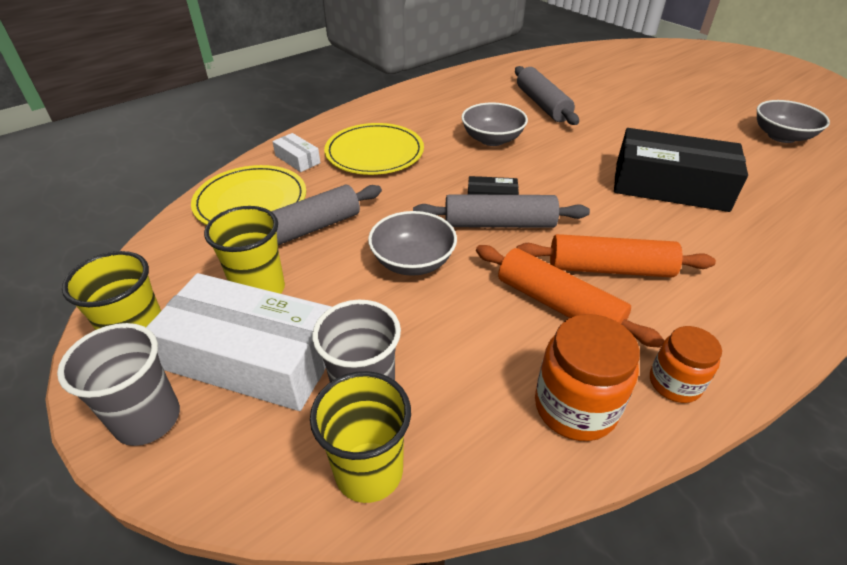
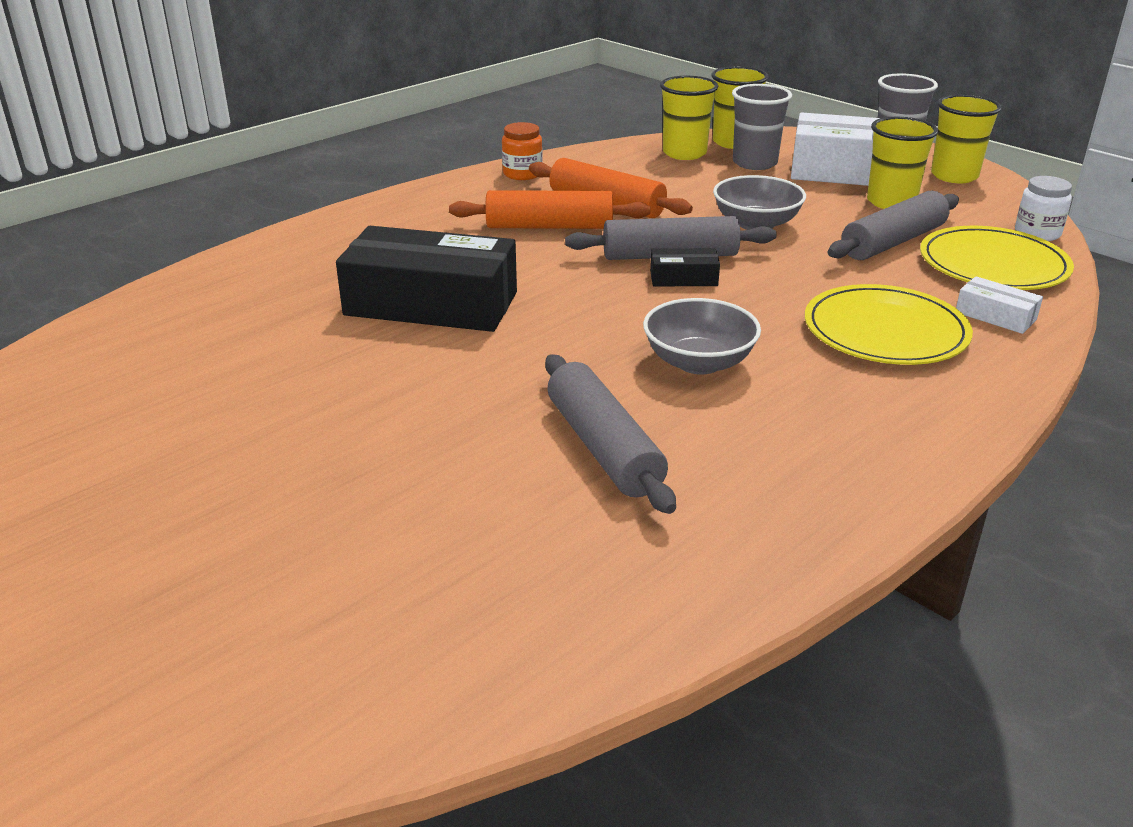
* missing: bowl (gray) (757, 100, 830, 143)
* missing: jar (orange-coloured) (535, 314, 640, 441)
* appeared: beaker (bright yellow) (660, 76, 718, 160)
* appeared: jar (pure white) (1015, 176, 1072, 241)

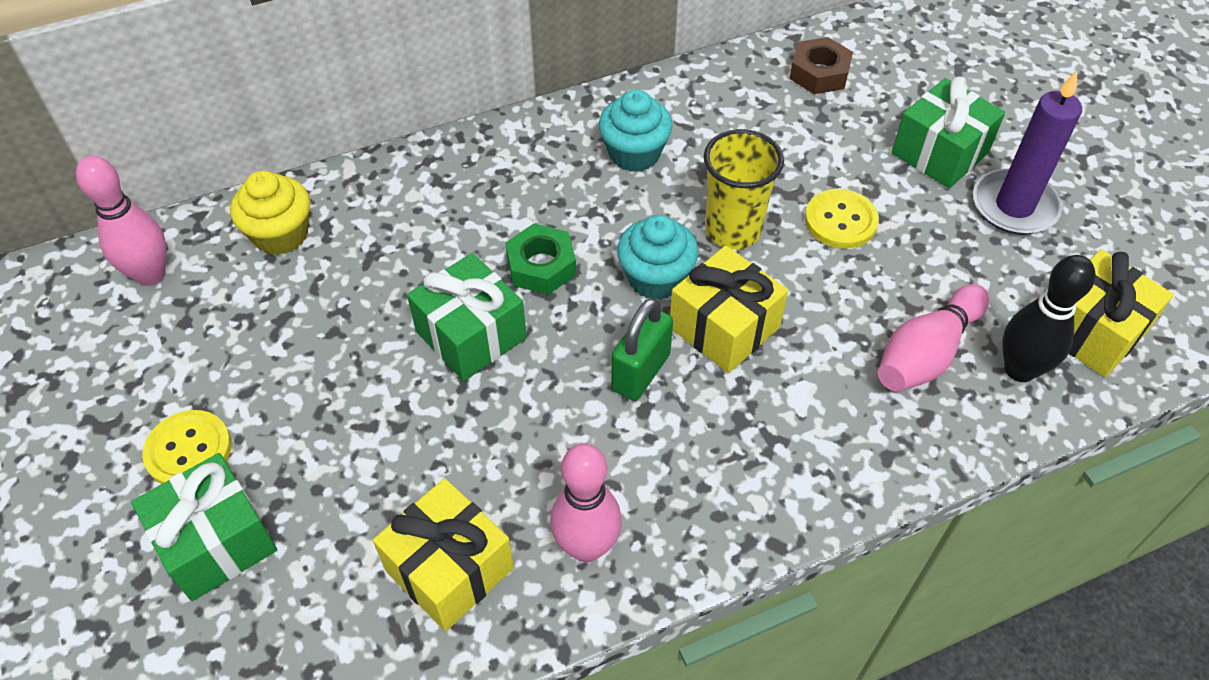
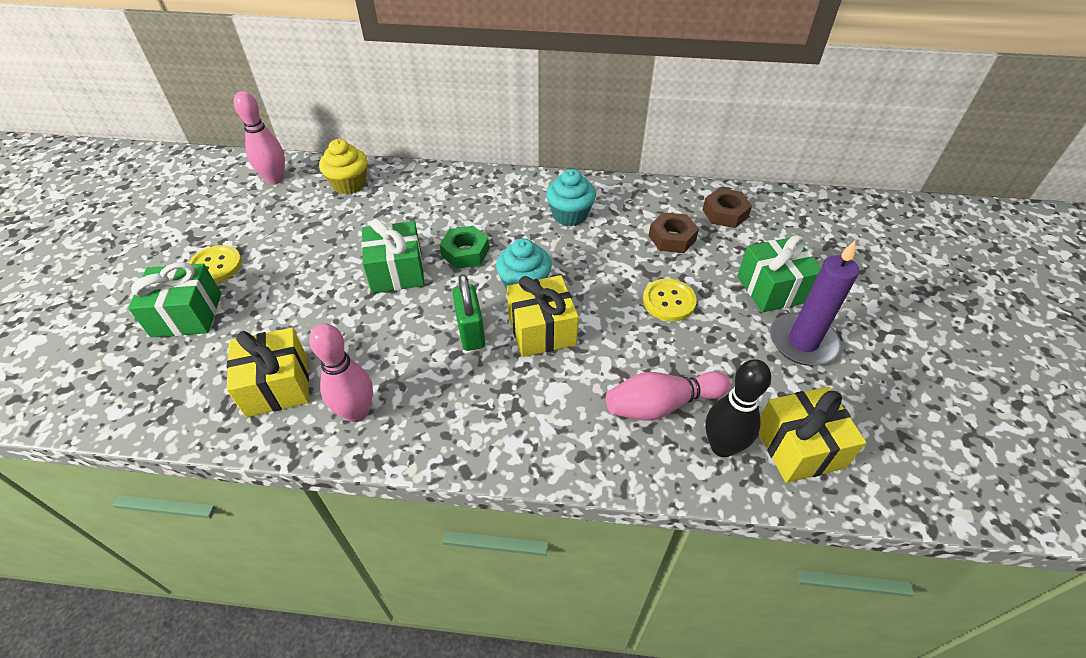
* missing: beaker (bright yellow) (704, 129, 784, 249)
* spun: padlock (green) (611, 298, 673, 401) = (452, 274, 485, 351) 75 degrees counterclockwise
* appeared: hex nut (dark brown) (649, 212, 699, 253)

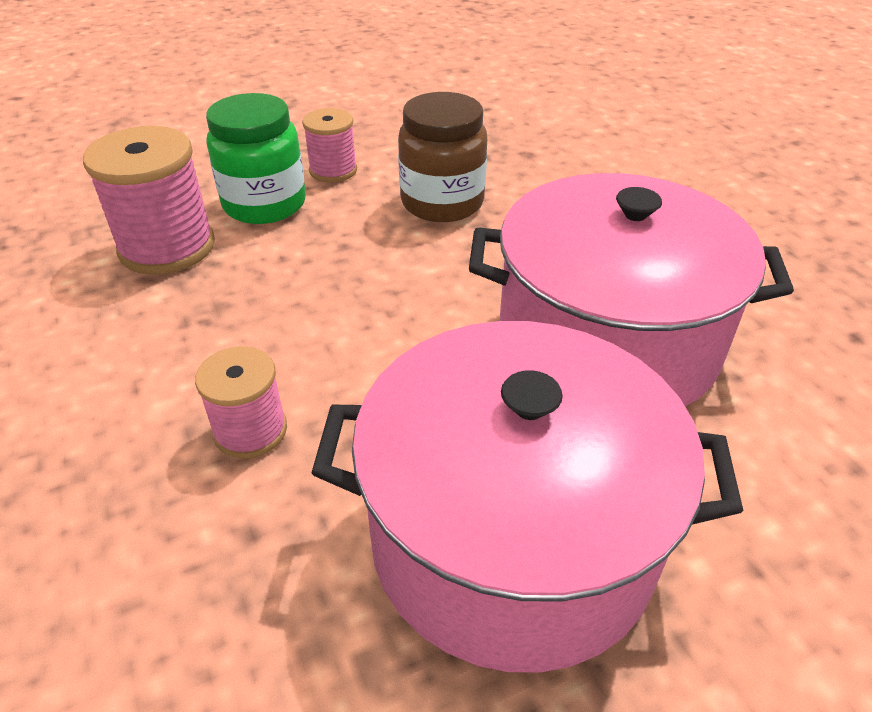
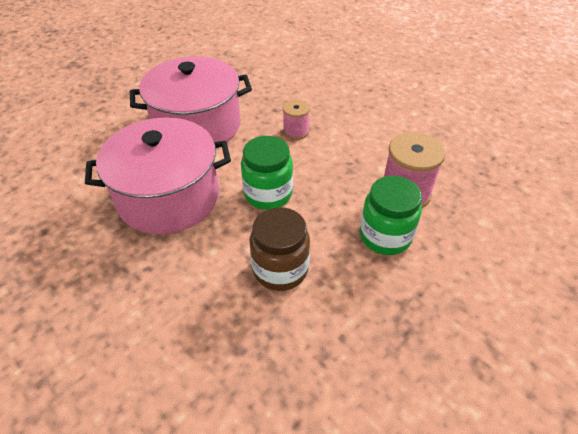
* missing: spool (rosy) (302, 108, 357, 182)
* appeared: jar (green) (241, 136, 293, 210)

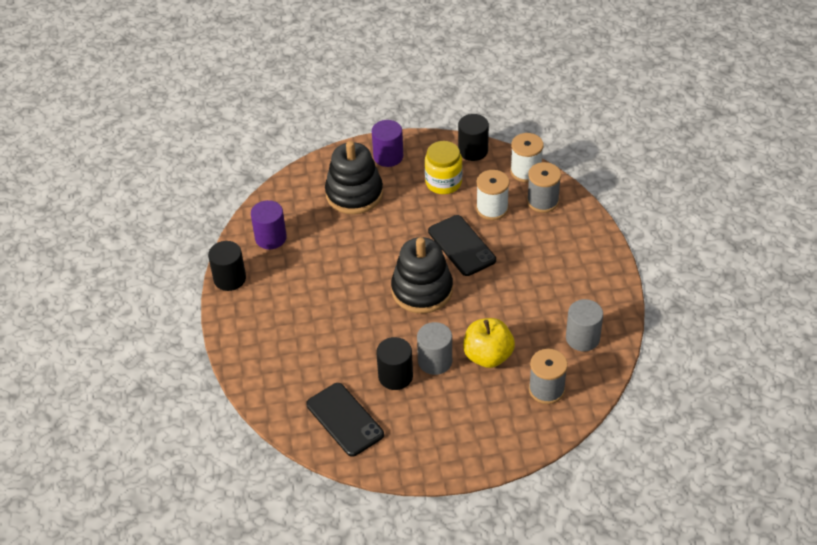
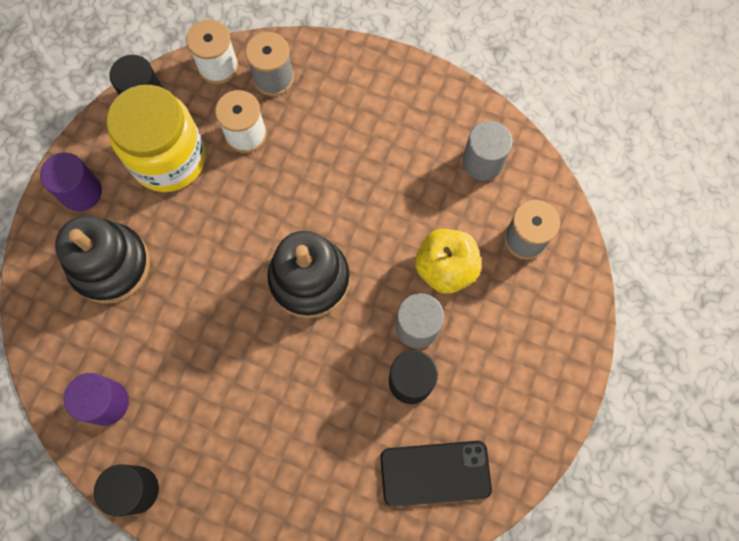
* size: jar (bright yellow) (425, 141, 462, 194) = (106, 85, 205, 192) x1.55
* missing: mobile phone (black) (428, 215, 496, 276)

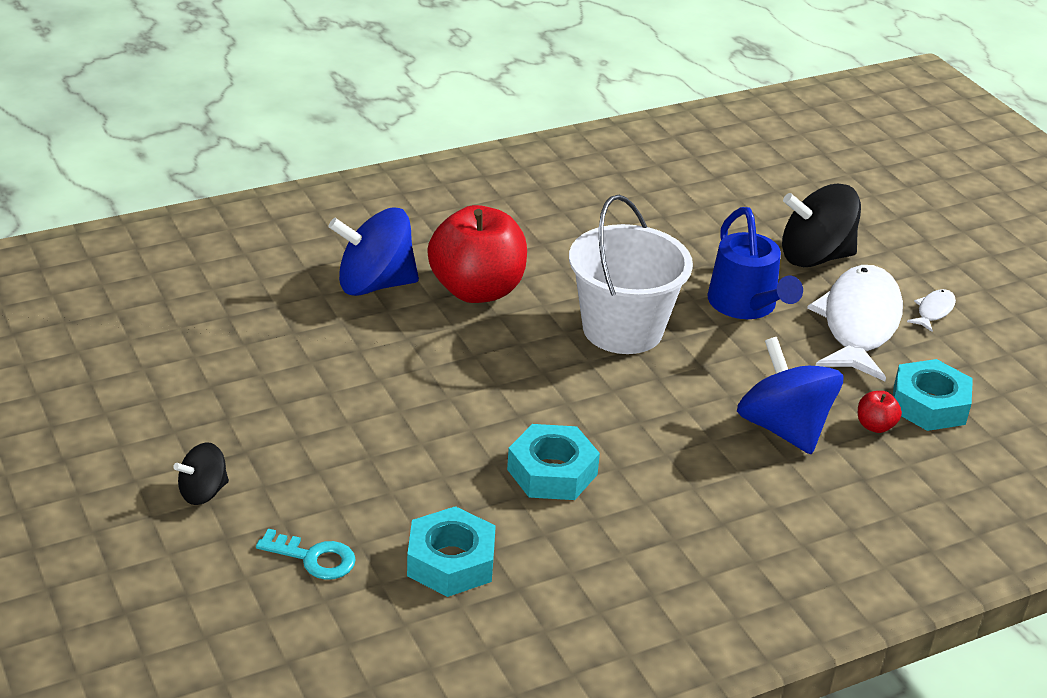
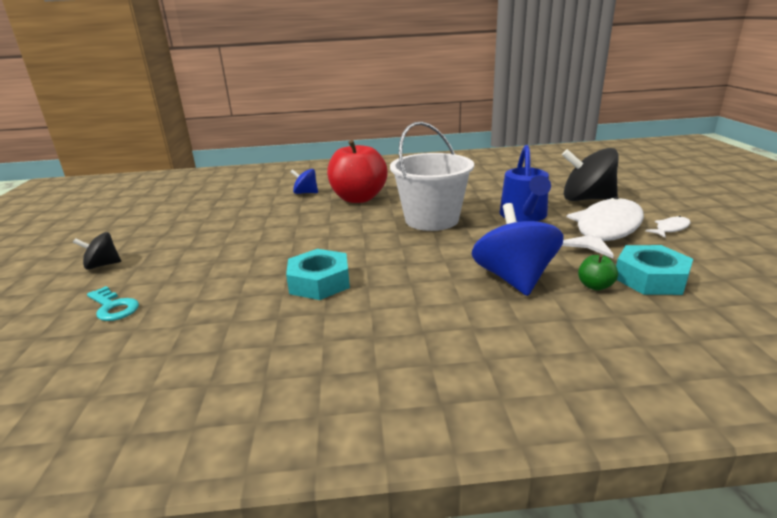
* size: spinning top (cobalt) (328, 207, 419, 296) = (290, 169, 318, 194) x0.54
* colour: apple fruit (crimson) (858, 391, 902, 433) to apple fruit (green) (578, 255, 618, 290)
* missing: hex nut (aqua) (407, 506, 496, 597)

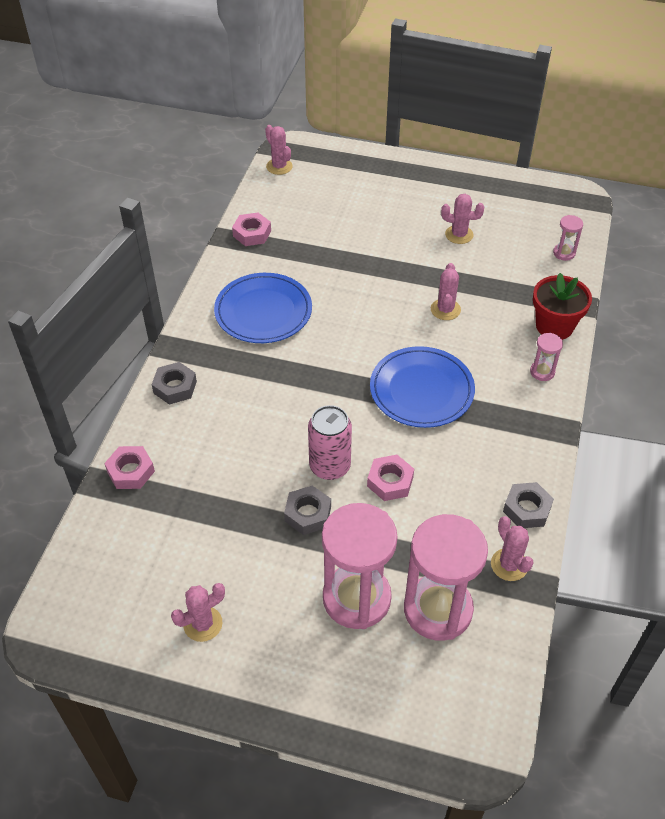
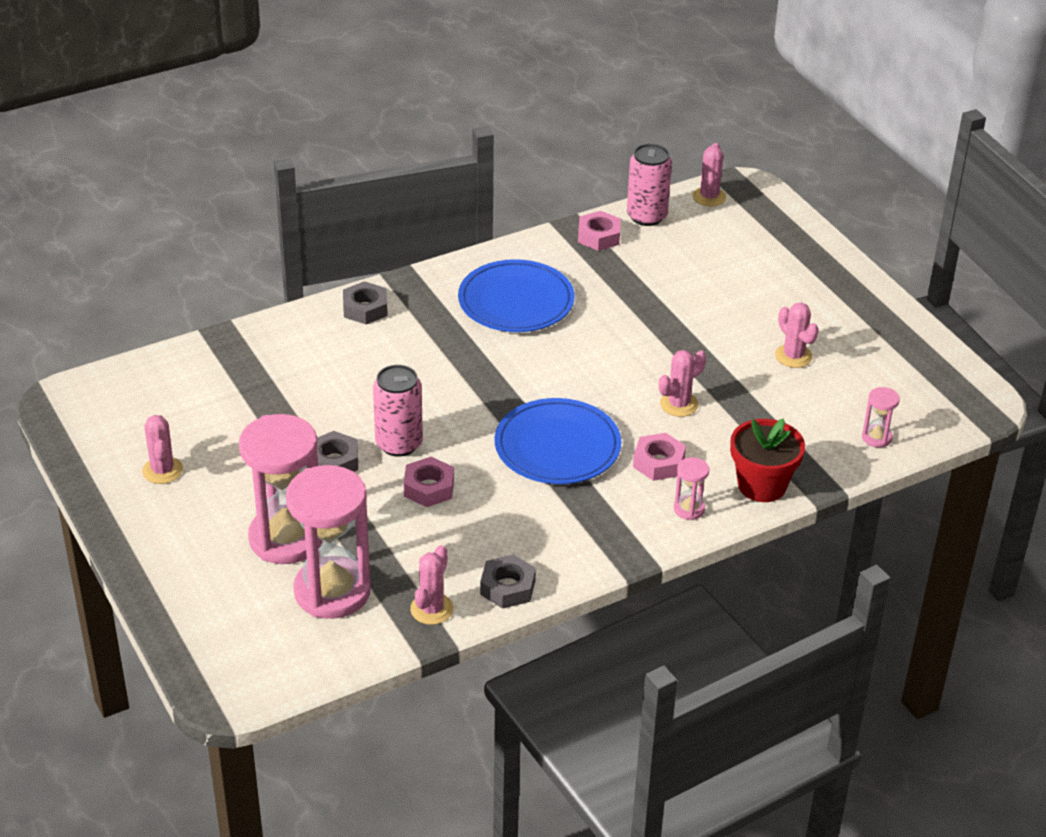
* relocated: hex nut (rosy) (104, 446, 155, 489) to (633, 433, 686, 481)
* spun: saguaro cactus (rosy) (171, 583, 225, 642) = (142, 415, 183, 484) 60 degrees clockwise
* appeared: can (rosy) (627, 144, 672, 226)

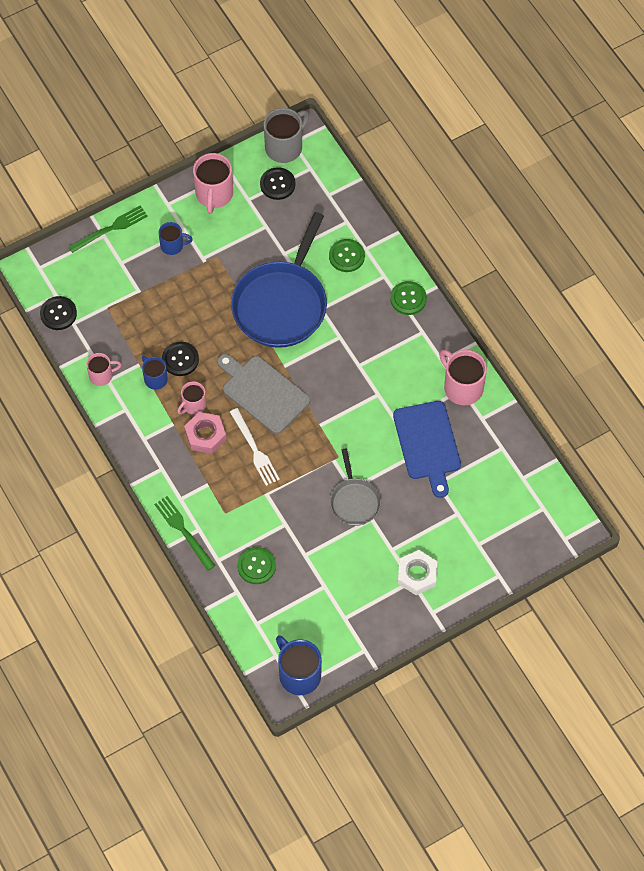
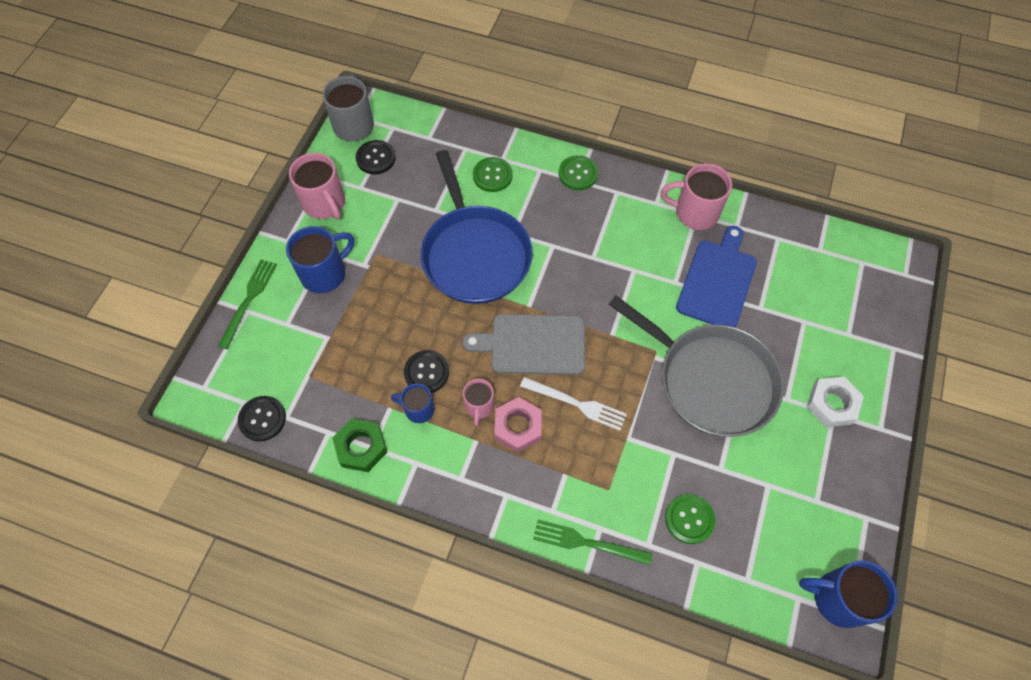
* size: tea mug (cobalt) (158, 222, 193, 255) = (286, 226, 354, 293) x1.67
* exchanged: tea mug (rosy) (86, 353, 121, 386) to hex nut (green) (332, 419, 387, 472)
* spun: bread board (cobalt) (393, 401, 461, 498) = (676, 226, 757, 327) 105 degrees counterclockwise
* size: skillet (gray) (330, 448, 381, 526) = (609, 296, 784, 437) x1.95

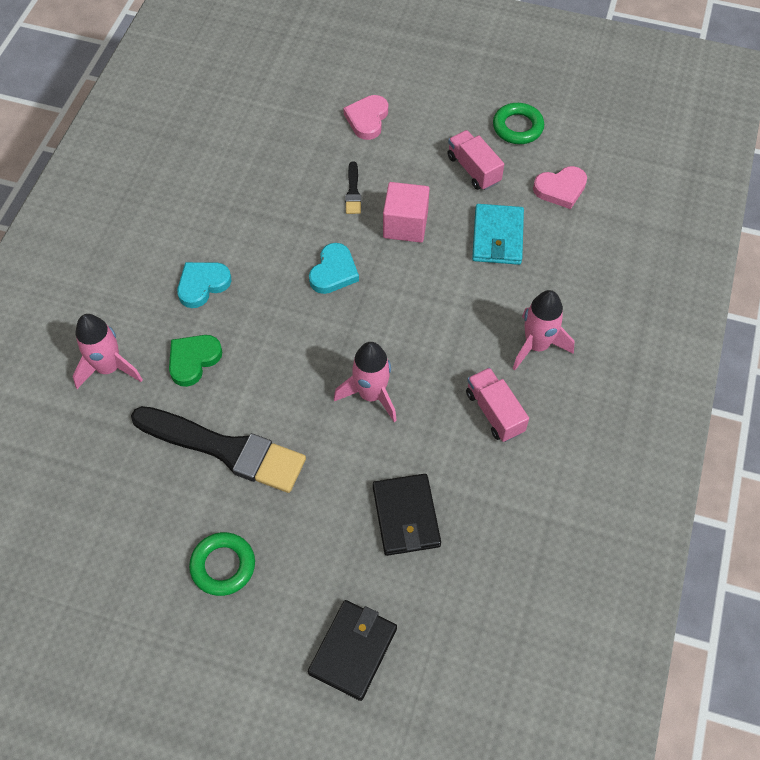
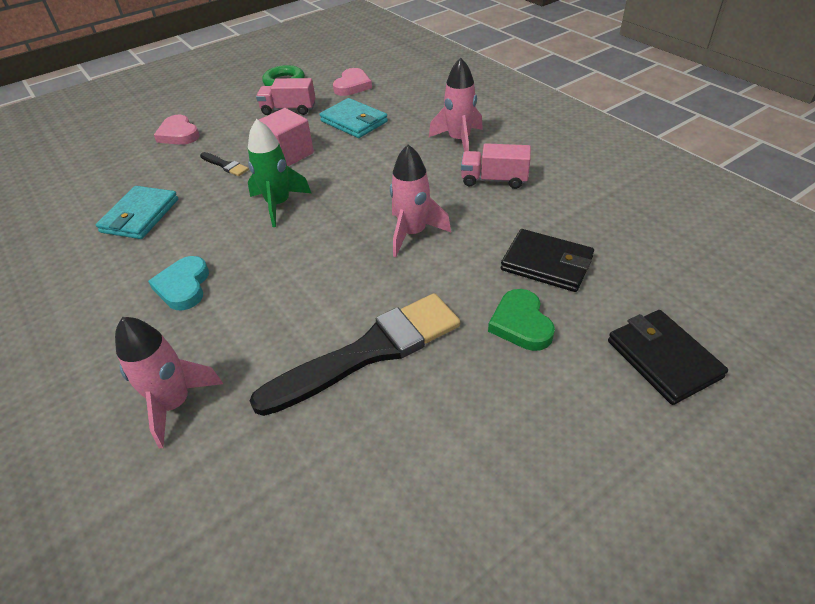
* exchanged: heart (aqua) (309, 243, 359, 294) to spaceship (green) (248, 119, 311, 227)
* relocated: heart (green) (169, 335, 222, 387) to (488, 289, 555, 351)
* missing: torus (green) (189, 532, 255, 596)
* appeared: billfold (aqua) (96, 186, 178, 239)

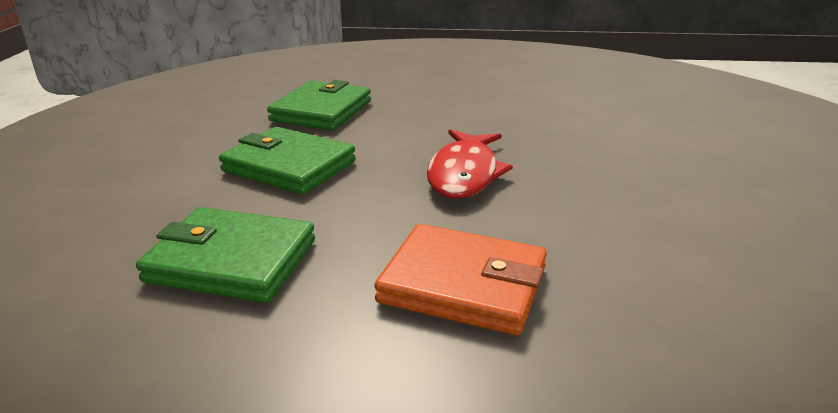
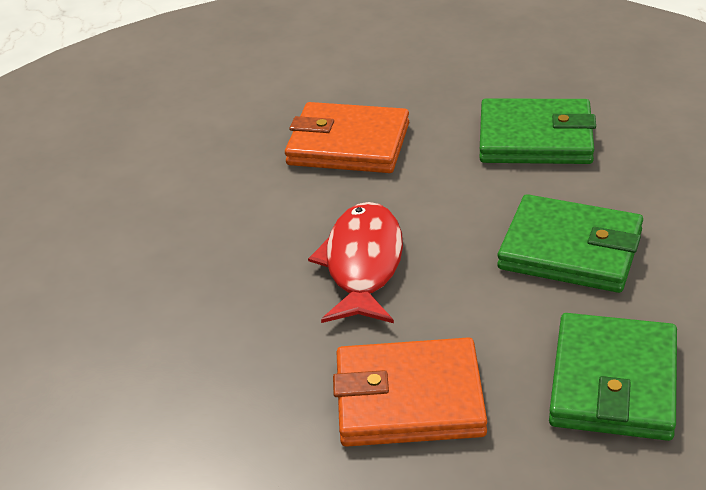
* appeared: billfold (orange-coloured) (333, 337, 487, 447)

